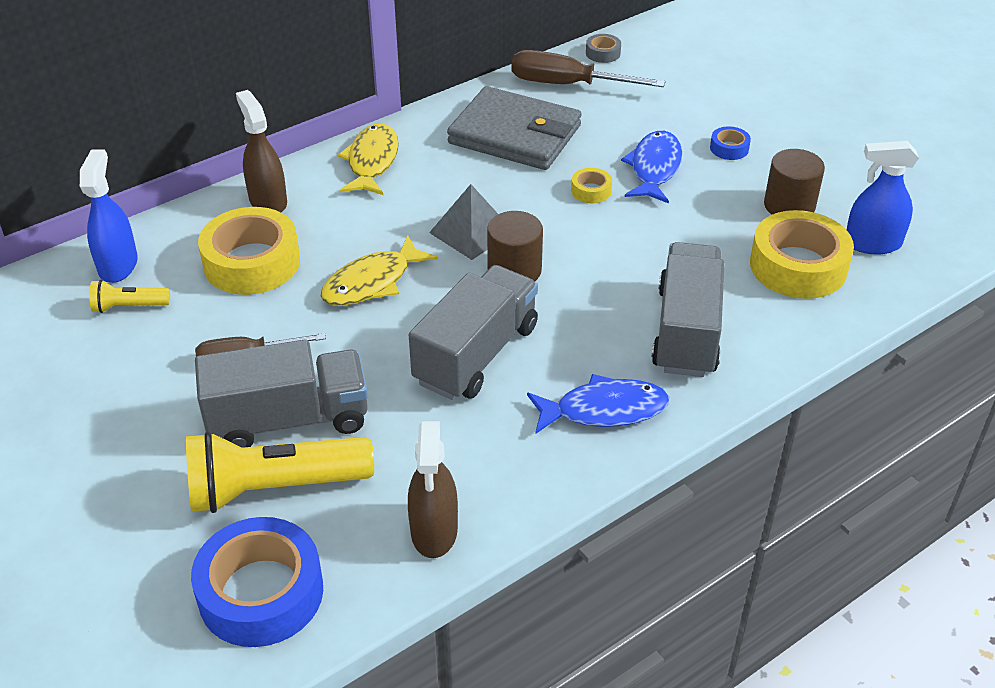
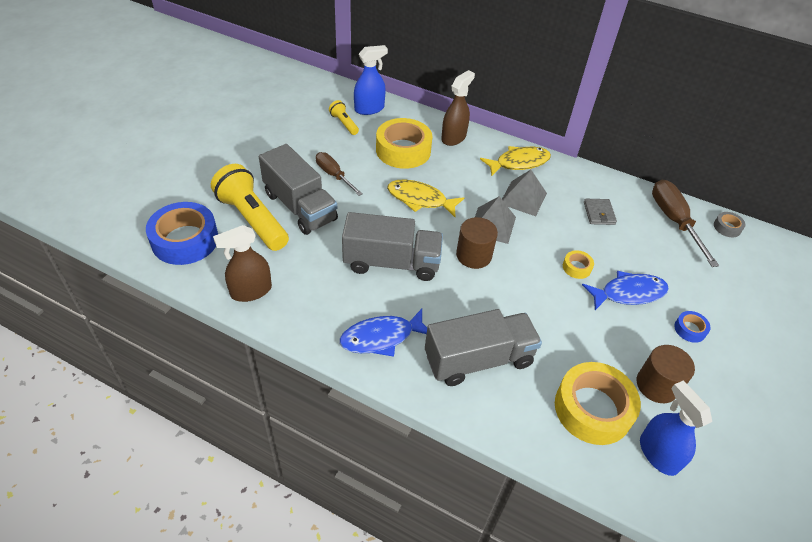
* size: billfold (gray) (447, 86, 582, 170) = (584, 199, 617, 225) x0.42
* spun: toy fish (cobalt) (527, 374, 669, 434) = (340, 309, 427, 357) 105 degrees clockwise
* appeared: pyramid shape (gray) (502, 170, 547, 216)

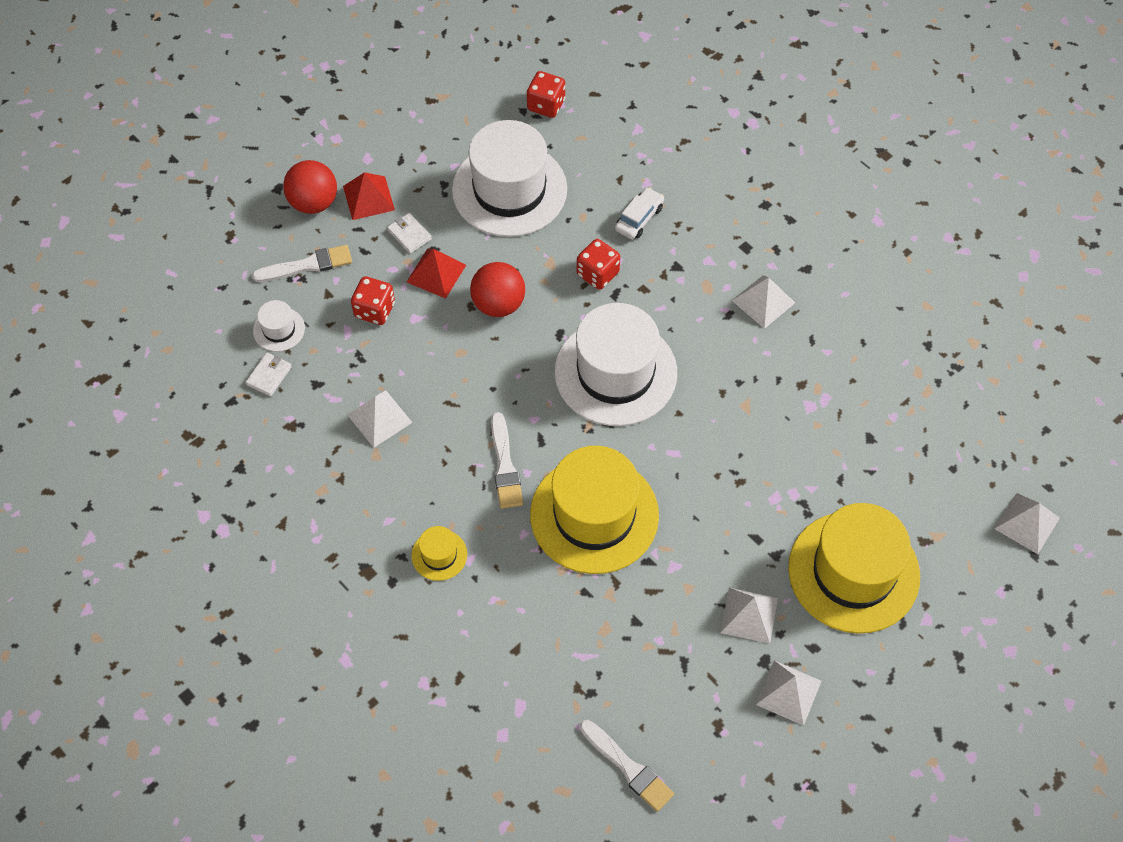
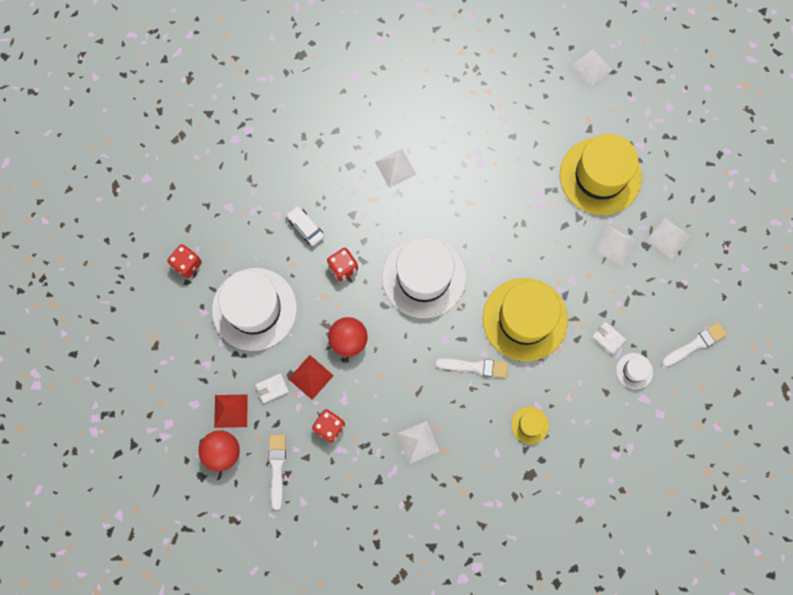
* relocated: tall hat (pure white) (253, 300, 305, 352) to (616, 353, 653, 389)
* relocated: billfold (pure white) (246, 353, 292, 396) to (592, 322, 626, 355)

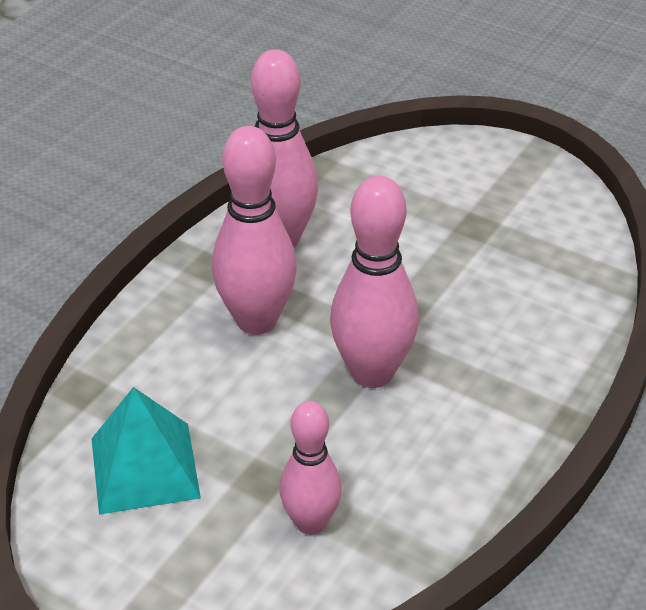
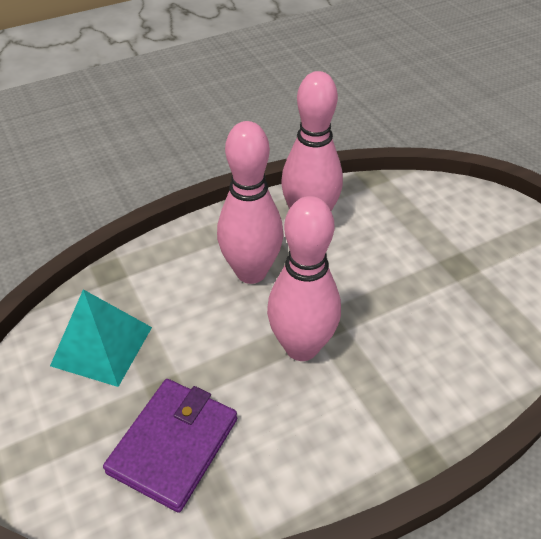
* exchanged: tenpin (rosy) (279, 401, 342, 535) to billfold (royal purple) (103, 379, 237, 513)

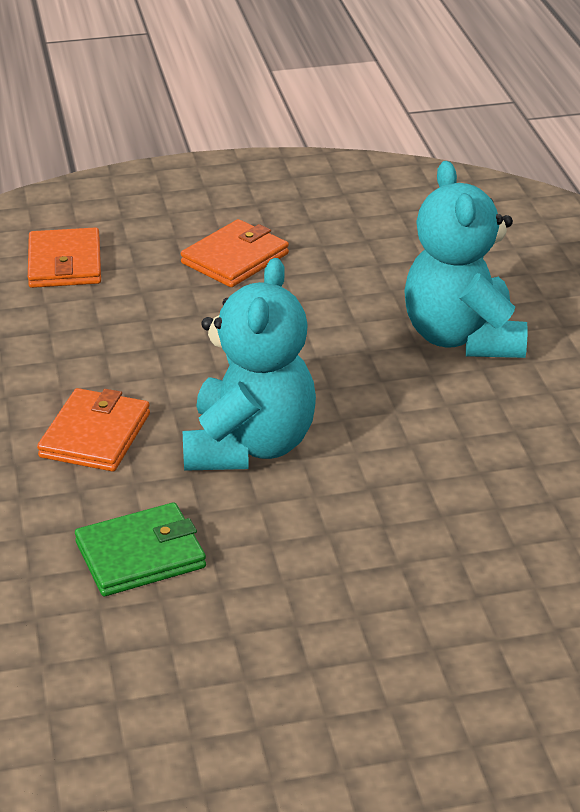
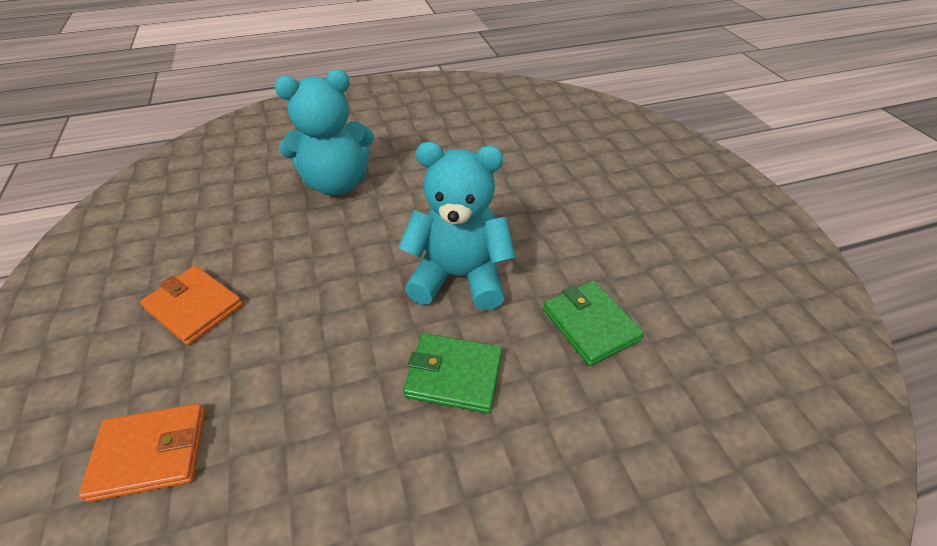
* colour: billfold (orange-coloured) (37, 388, 150, 472) to billfold (green) (403, 333, 503, 414)

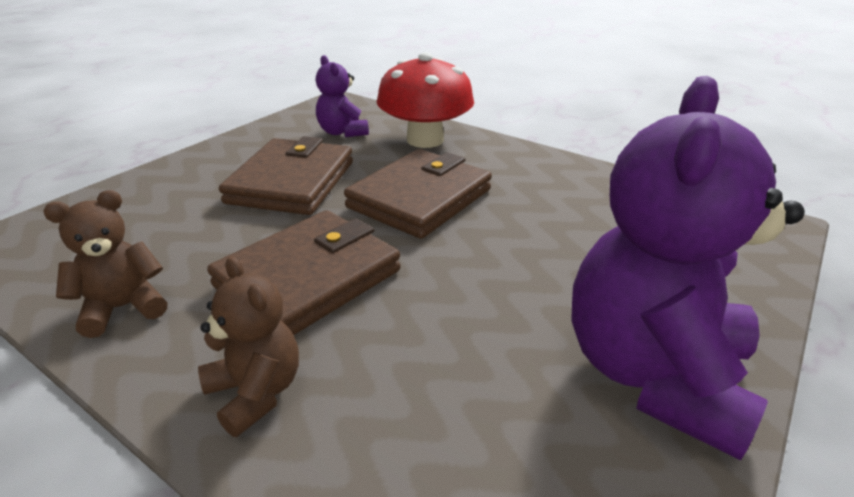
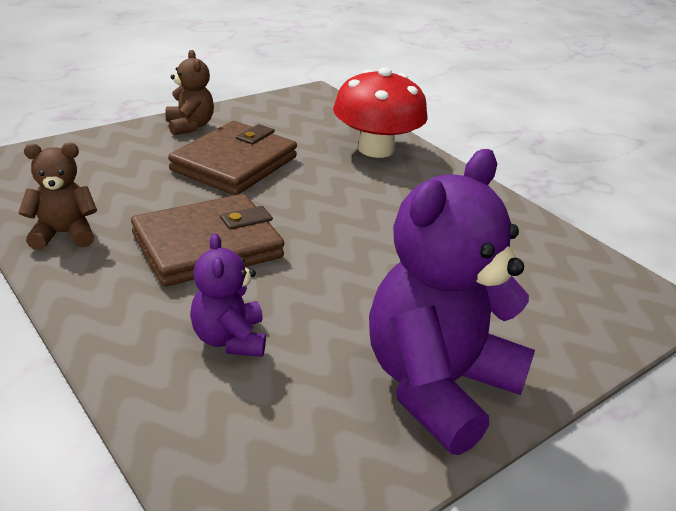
* relocated: teddy (royal purple) (316, 55, 369, 137) to (190, 233, 266, 357)
* missing: billfold (dark brown) (344, 149, 492, 239)
* relocated: teddy (dark brown) (198, 256, 299, 437) to (165, 50, 214, 135)

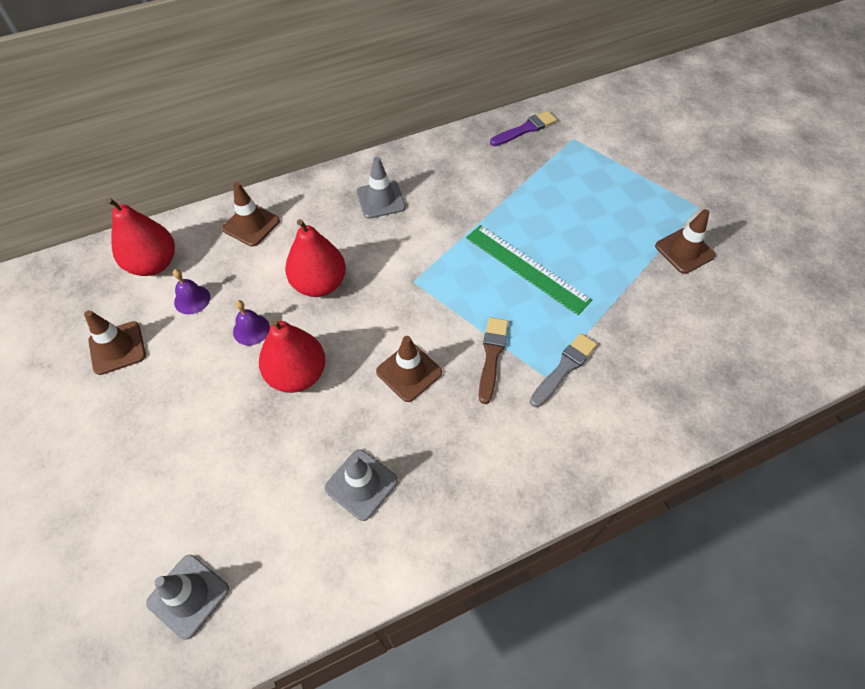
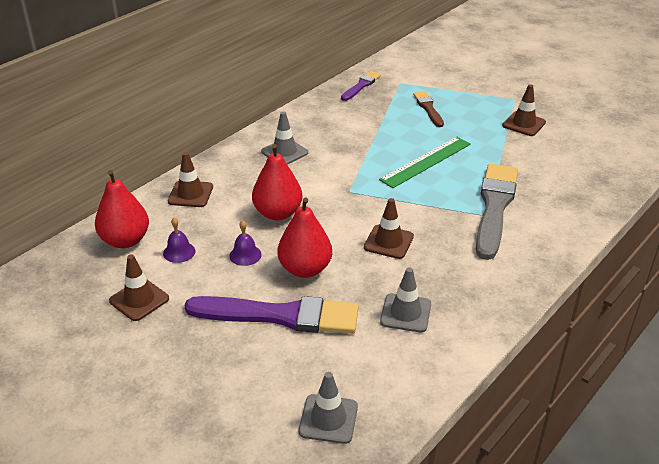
* spun: ruler (green) (466, 225, 592, 315) = (379, 137, 471, 188) 60 degrees counterclockwise
* relocated: paint brush (dark brown) (479, 317, 508, 404) to (413, 91, 444, 127)
* size: paint brush (gray) (530, 333, 597, 407) = (476, 164, 518, 260) x1.93
* appeared: paint brush (royal purple) (184, 296, 359, 334)

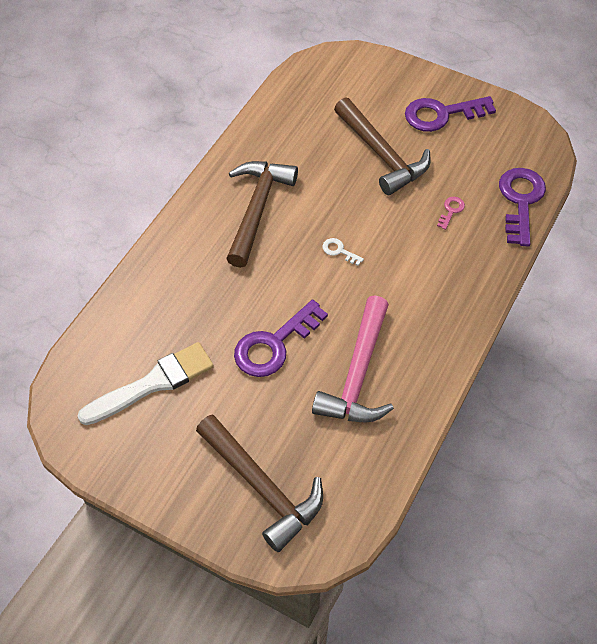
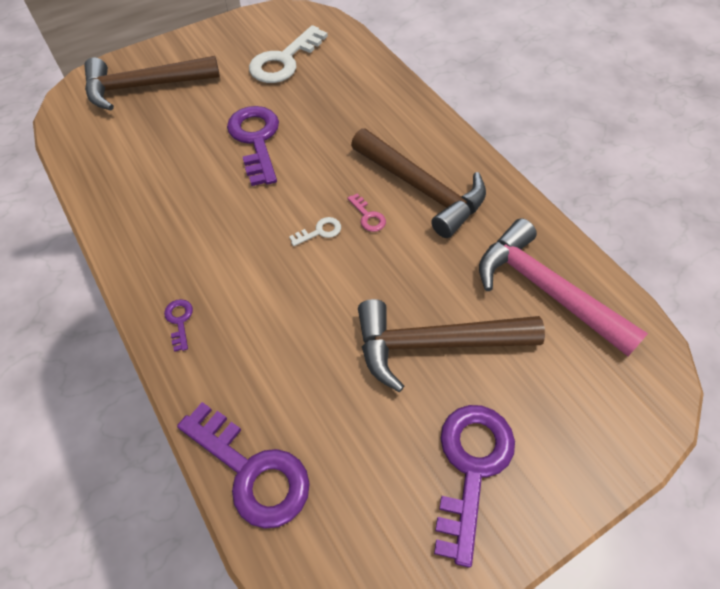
* relocated: latchkey (rosy) (437, 197, 465, 230) to (347, 193, 386, 232)
* relocated: hammer (rosy) (312, 296, 394, 423) to (479, 218, 648, 356)
* exchanged: paint brush (pure white) (77, 342, 214, 425) to latchkey (pure white) (249, 25, 328, 83)
* appeared: latchkey (royal purple) (164, 299, 193, 352)

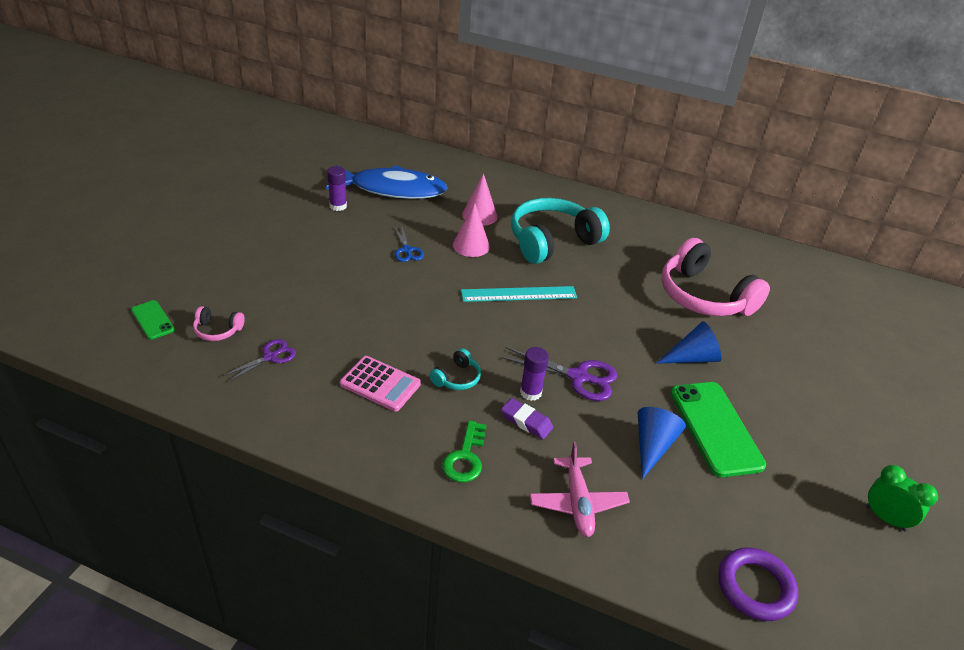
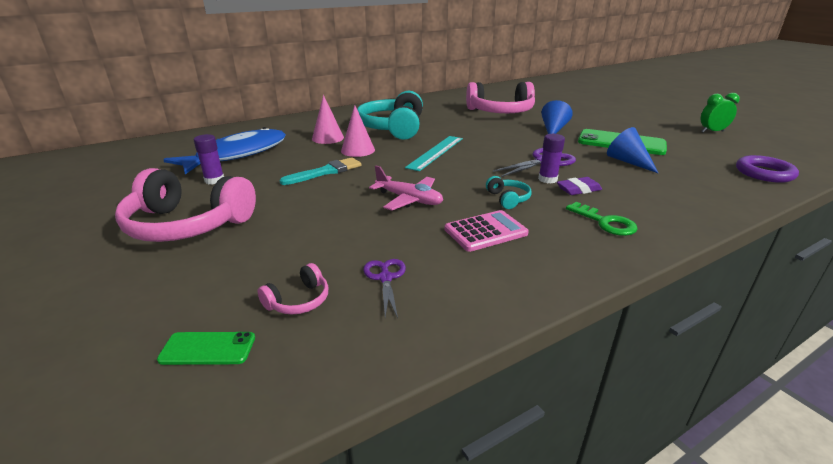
* exchanged: pair of scissors (cobalt) (394, 226, 424, 262) to paint brush (aqua) (279, 157, 362, 185)
* relocated: toy plane (rosy) (530, 442, 630, 537) to (369, 166, 443, 210)
* appeared: headset (rosy) (115, 168, 256, 242)

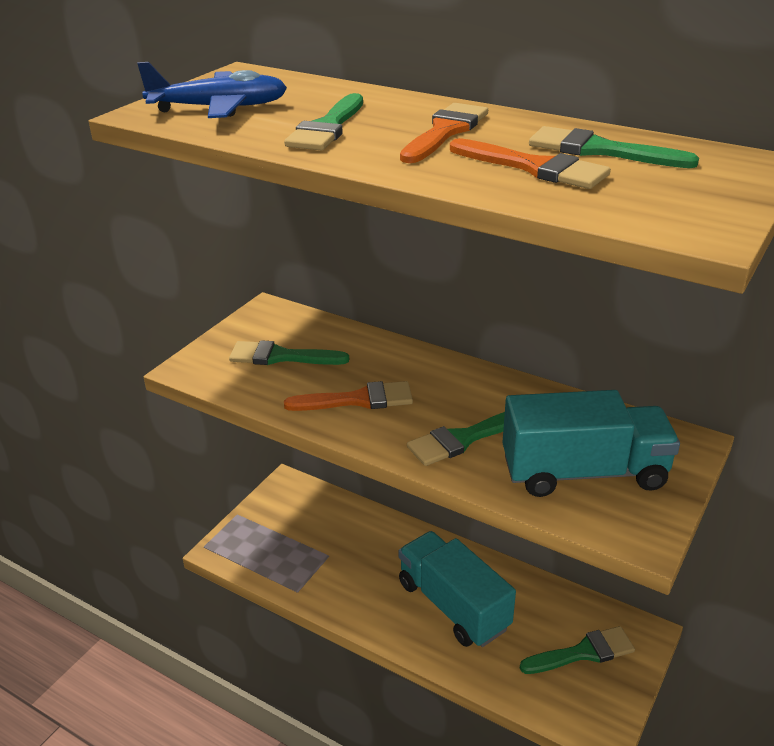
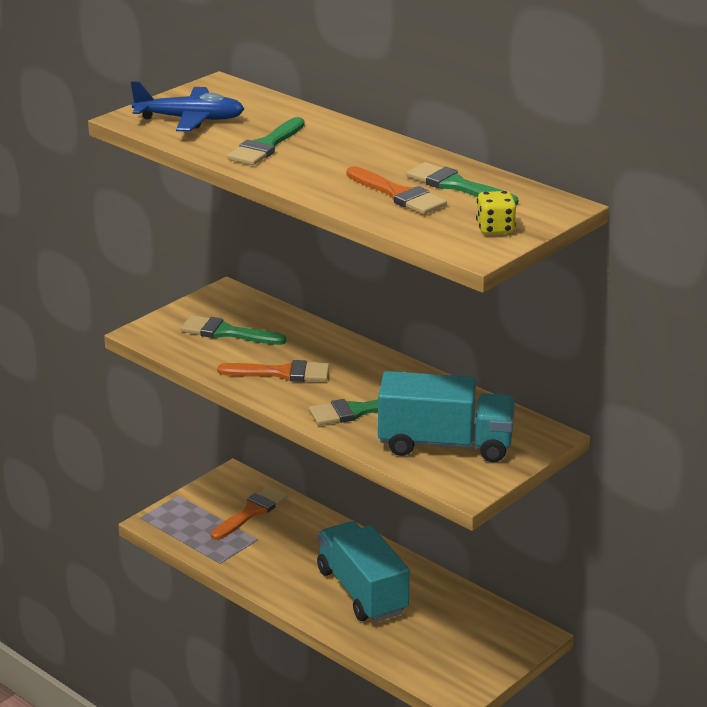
* relocated: paint brush (orange-coloured) (400, 103, 488, 163) to (211, 486, 288, 540)
* missing: paint brush (green) (520, 626, 635, 674)
* appeared: game die (bright yellow) (476, 191, 516, 234)

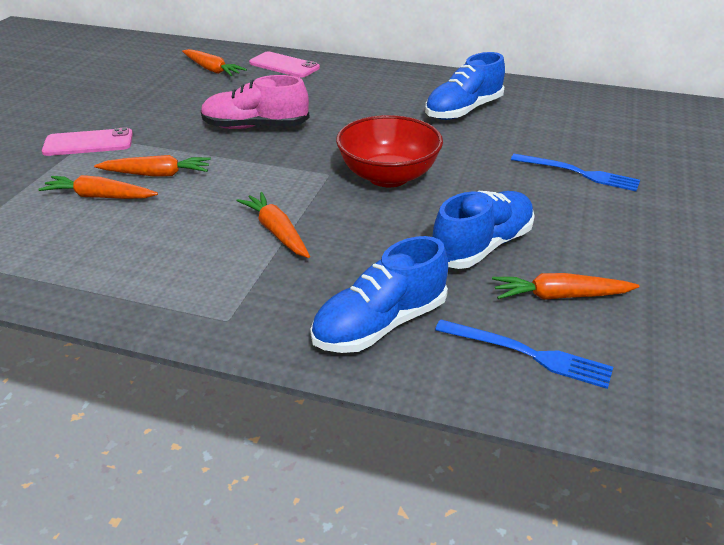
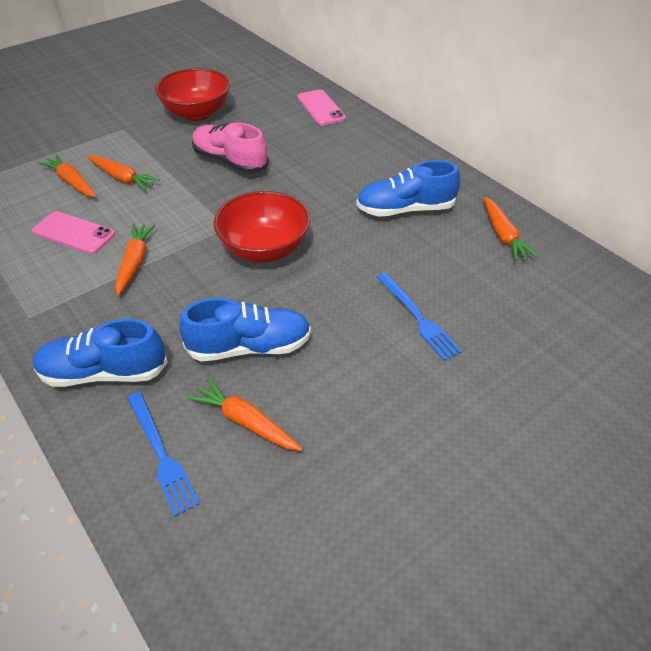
* relocated: toy carrot (orange-coloured) (182, 49, 247, 76) to (484, 197, 538, 261)
* relocated: mobile phone (rosy) (42, 128, 133, 156) to (32, 211, 115, 254)
* appeared: bowl (crimson) (155, 68, 230, 121)

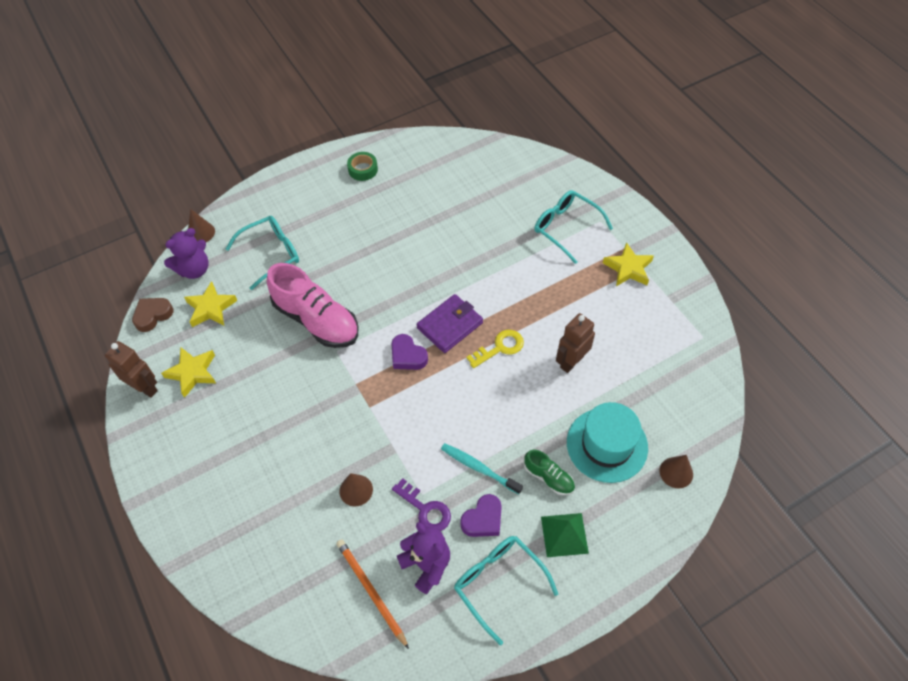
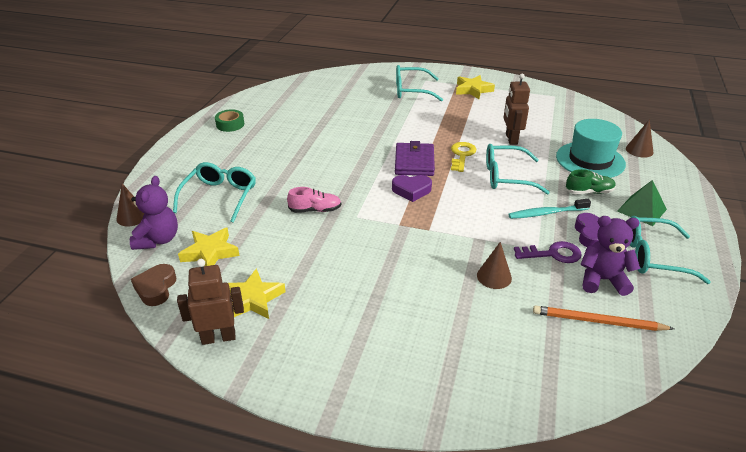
* size: sneaker (rosy) (267, 263, 358, 348) = (287, 187, 341, 213) x0.48
* appeared: eyeglasses (aqua) (486, 144, 550, 194)

